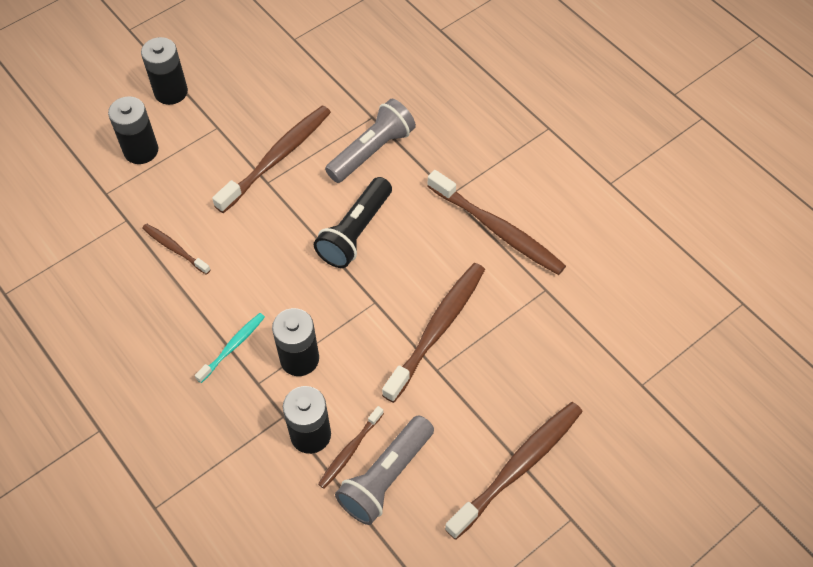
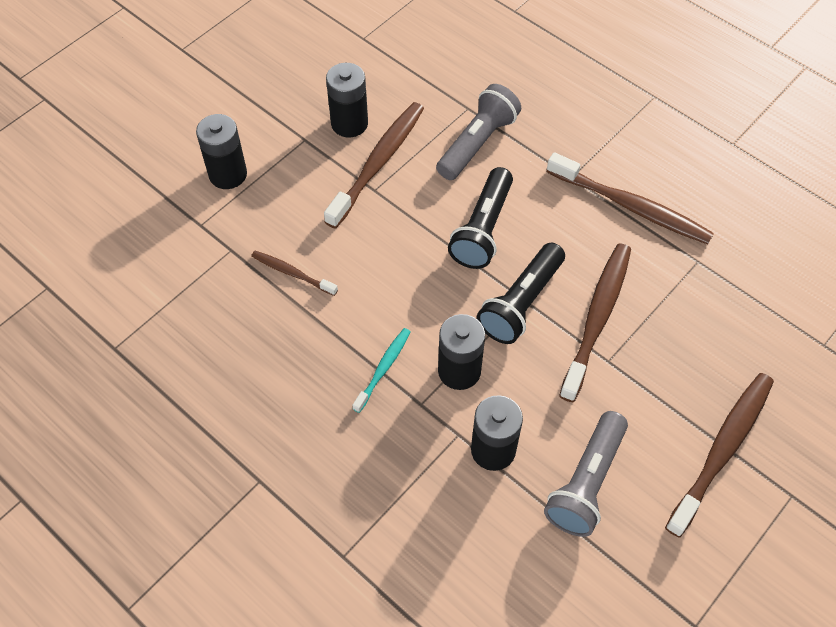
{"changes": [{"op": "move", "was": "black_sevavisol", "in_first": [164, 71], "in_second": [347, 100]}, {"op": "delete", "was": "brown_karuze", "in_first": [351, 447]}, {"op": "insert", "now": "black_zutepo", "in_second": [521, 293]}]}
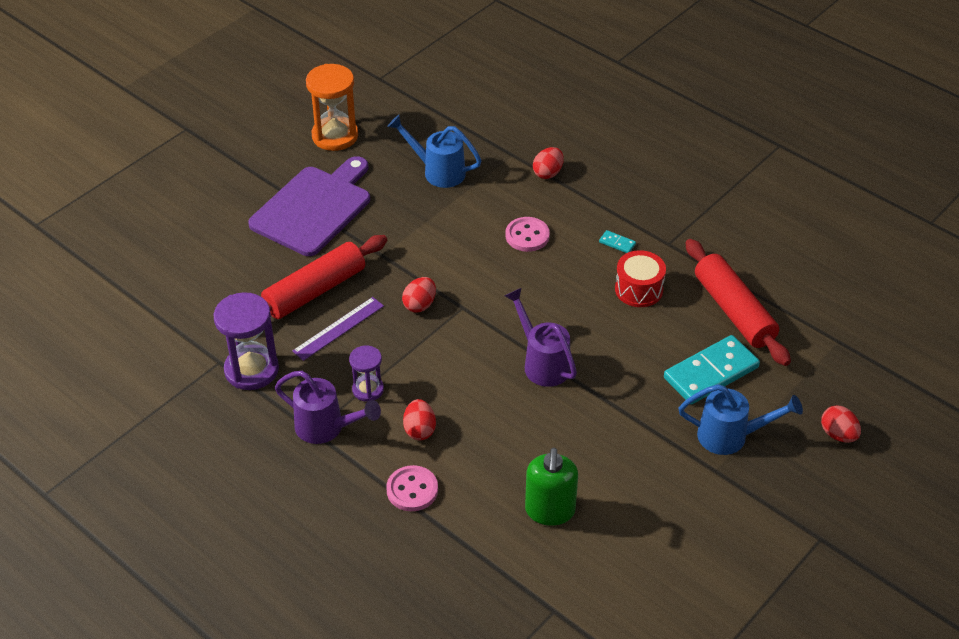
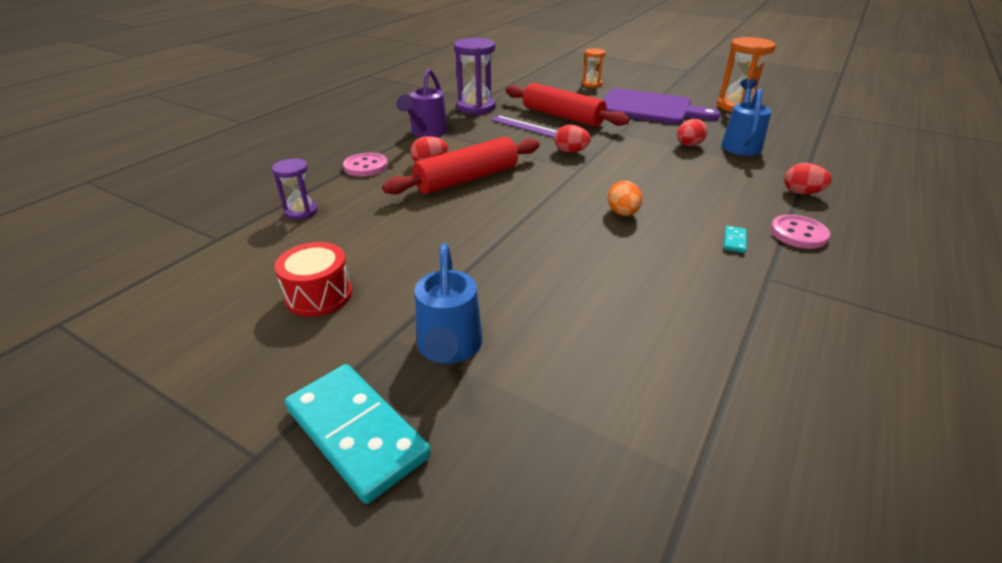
{"changes": [{"op": "move", "was": "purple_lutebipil", "in_first": [366, 373], "in_second": [295, 189]}, {"op": "move", "was": "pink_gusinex", "in_first": [527, 234], "in_second": [800, 232]}, {"op": "delete", "was": "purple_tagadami", "in_first": [541, 337]}, {"op": "delete", "was": "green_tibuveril", "in_first": [551, 487]}, {"op": "move", "was": "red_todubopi", "in_first": [640, 278], "in_second": [313, 279]}, {"op": "move", "was": "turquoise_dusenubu", "in_first": [712, 369], "in_second": [358, 434]}, {"op": "move", "was": "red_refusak", "in_first": [738, 302], "in_second": [461, 166]}, {"op": "move", "was": "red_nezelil", "in_first": [841, 424], "in_second": [692, 132]}, {"op": "insert", "now": "orange_lutebipil", "in_second": [594, 68]}, {"op": "insert", "now": "orange_nezelil", "in_second": [625, 198]}]}
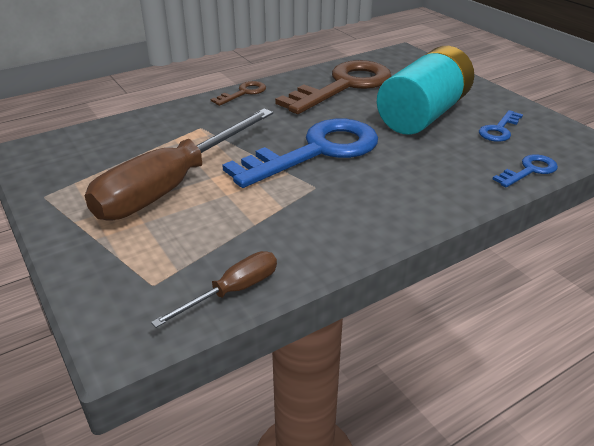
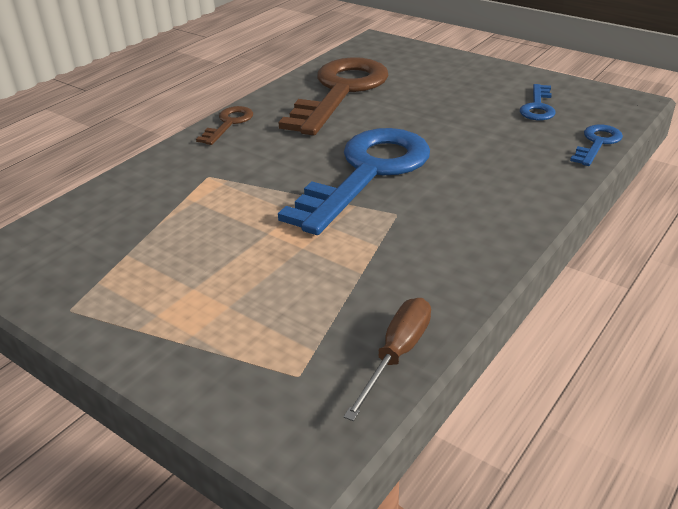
{"changes": [{"op": "delete", "was": "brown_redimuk", "in_first": [179, 165]}, {"op": "delete", "was": "turquoise_sevavisol", "in_first": [425, 90]}]}
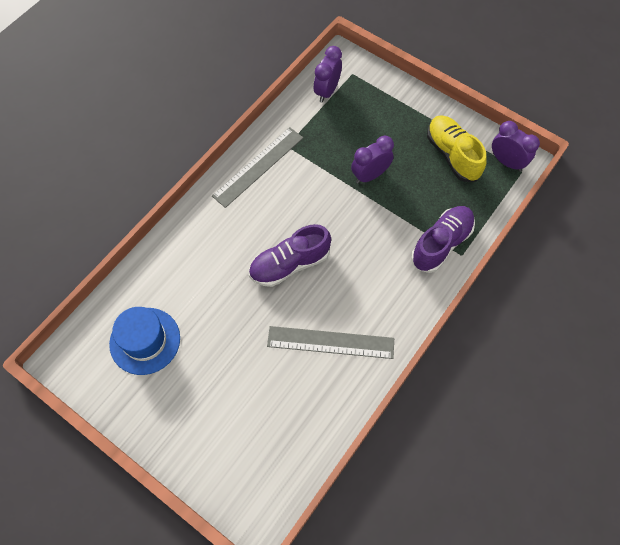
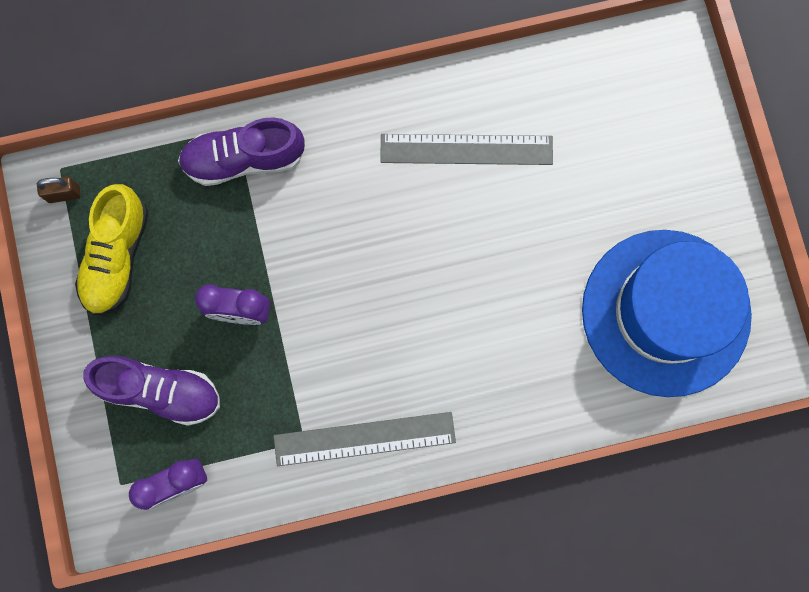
{"changes": [{"op": "resize", "was": "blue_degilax", "in_first": [144, 341], "in_second": [667, 313], "ratio": 1.71}, {"op": "move", "was": "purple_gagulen", "in_first": [290, 255], "in_second": [151, 391]}, {"op": "rotate", "was": "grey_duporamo", "in_first": [330, 342], "in_second": [466, 149], "clockwise": -45}, {"op": "replace", "was": "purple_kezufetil", "now": "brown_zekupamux", "in_first": [516, 146], "in_second": [59, 190]}]}
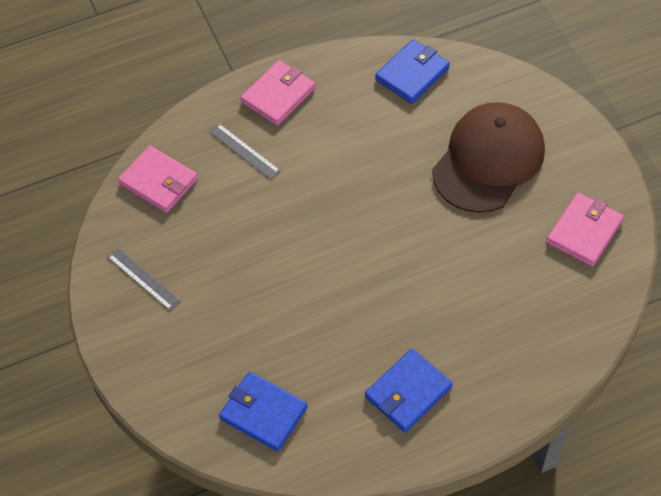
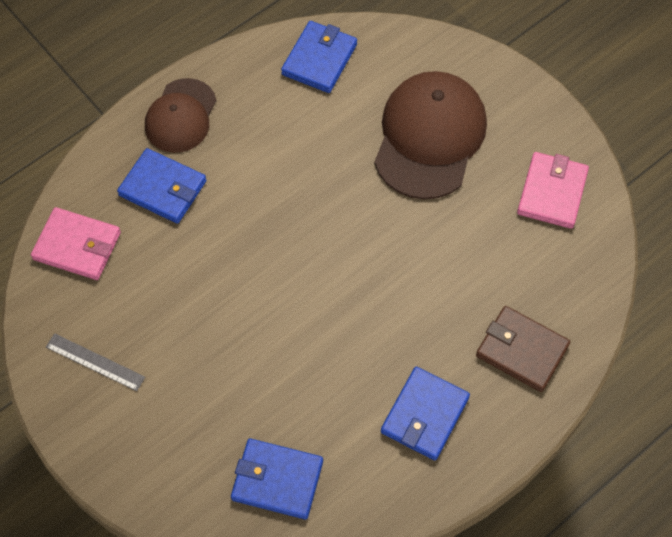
{"changes": [{"op": "replace", "was": "grey_duporamo", "now": "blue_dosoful", "in_first": [245, 151], "in_second": [162, 186]}, {"op": "replace", "was": "pink_dosoful", "now": "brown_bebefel", "in_first": [278, 93], "in_second": [181, 115]}, {"op": "insert", "now": "brown_dosoful", "in_second": [523, 349]}]}
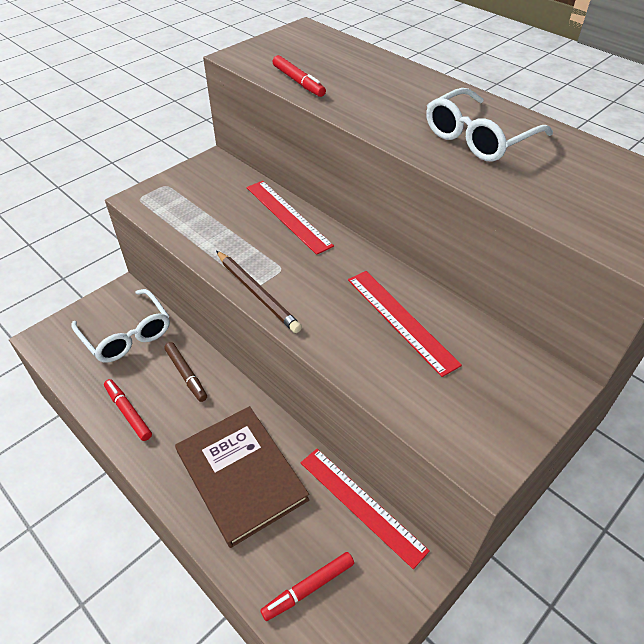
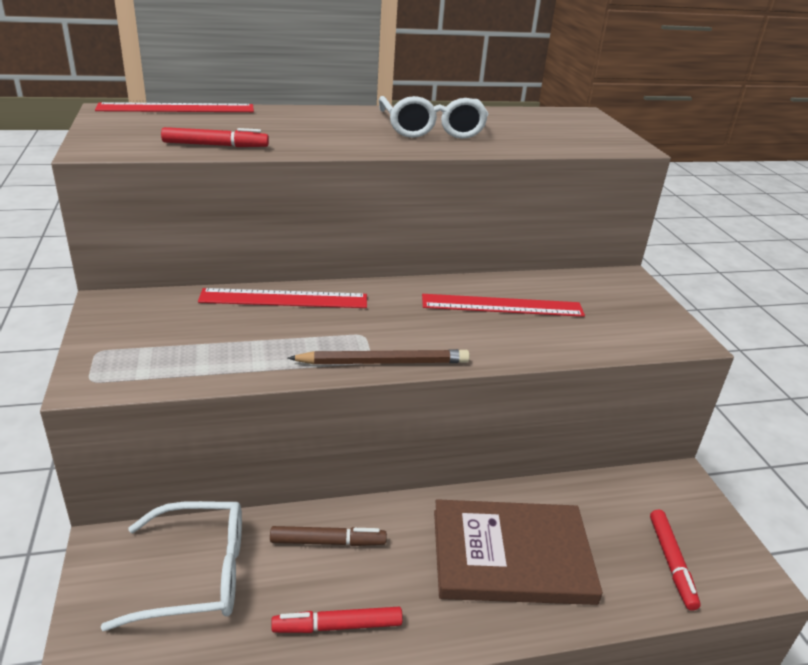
{"changes": [{"op": "move", "was": "red_duporamo", "in_first": [365, 509], "in_second": [174, 107]}]}
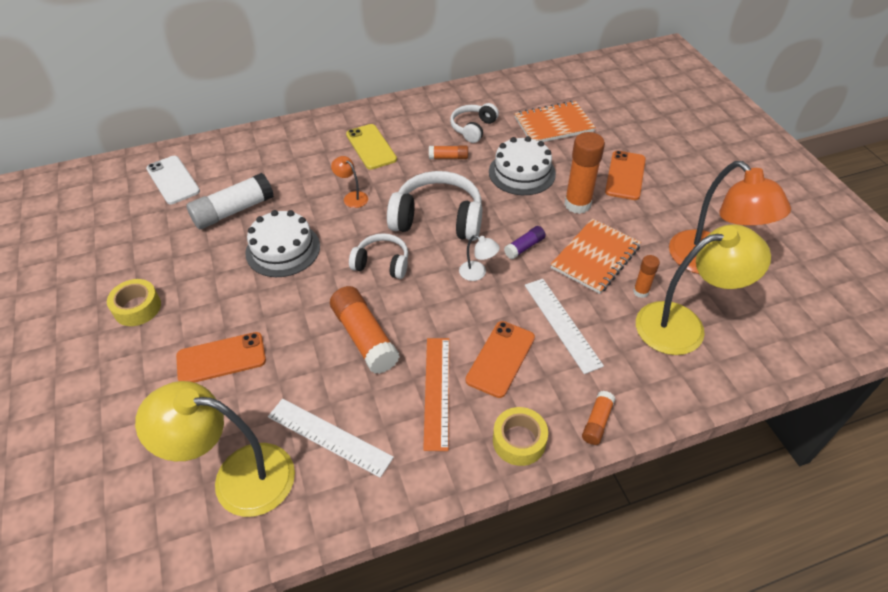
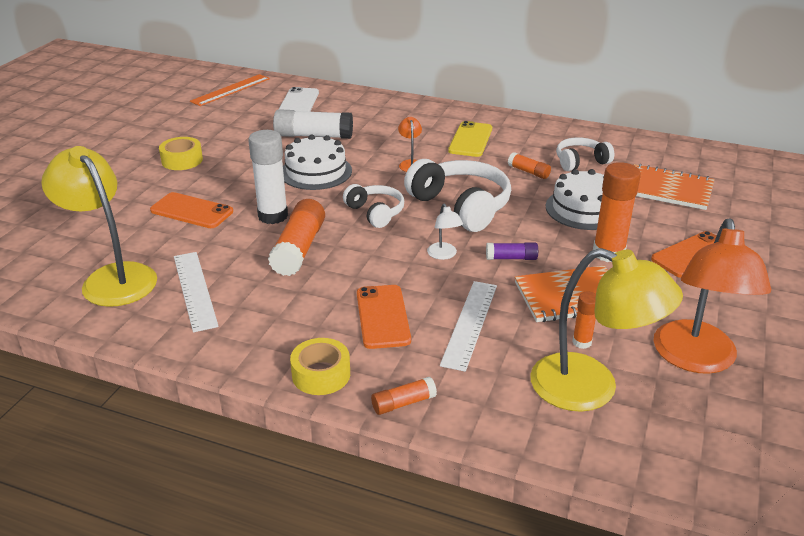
{"changes": [{"op": "move", "was": "orange_duporamo", "in_first": [436, 394], "in_second": [230, 90]}, {"op": "rotate", "was": "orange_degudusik", "in_first": [500, 359], "in_second": [384, 317], "clockwise": -75}, {"op": "insert", "now": "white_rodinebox", "in_second": [268, 177]}]}
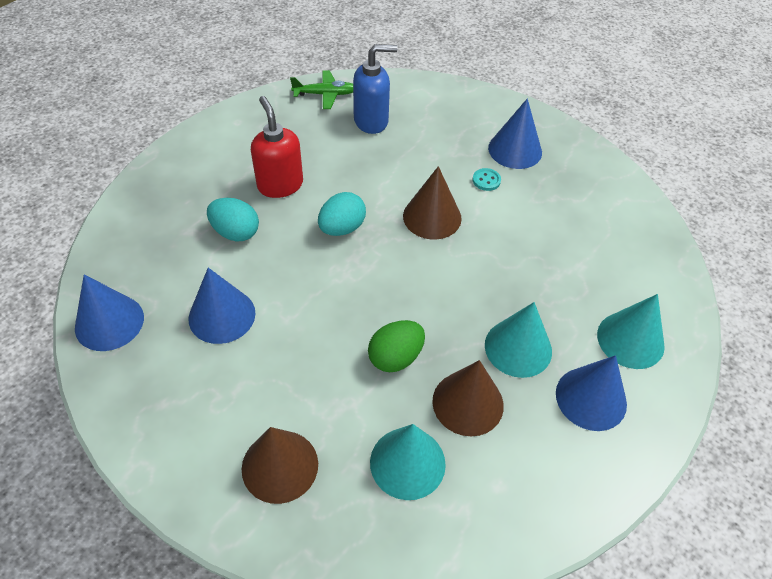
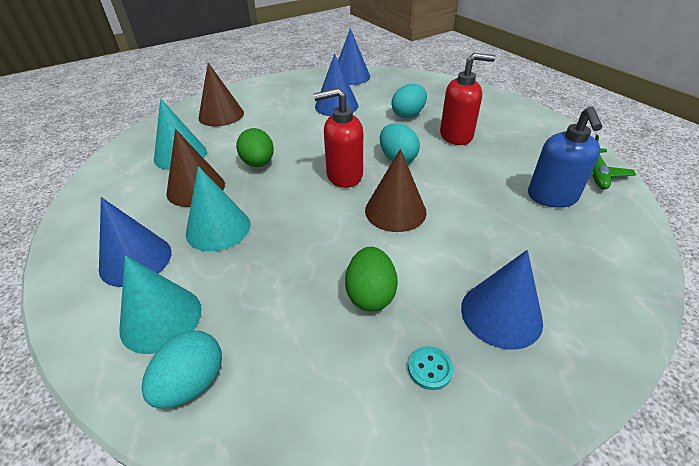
{"changes": [{"op": "move", "was": "turquoise_gusinex", "in_first": [487, 179], "in_second": [430, 368]}, {"op": "insert", "now": "turquoise_nezelil", "in_second": [181, 369]}, {"op": "insert", "now": "red_tibuveril", "in_second": [338, 138]}, {"op": "insert", "now": "green_nezelil", "in_second": [371, 279]}]}
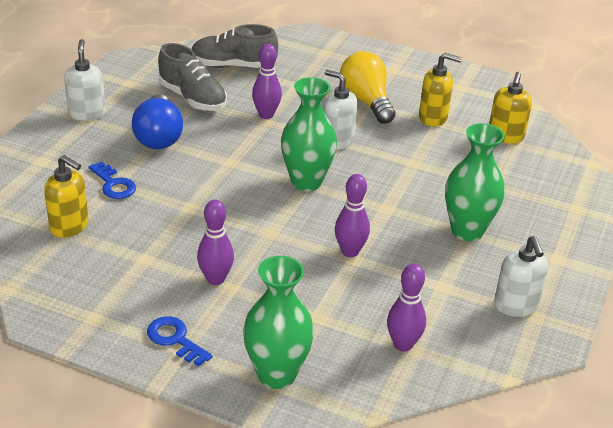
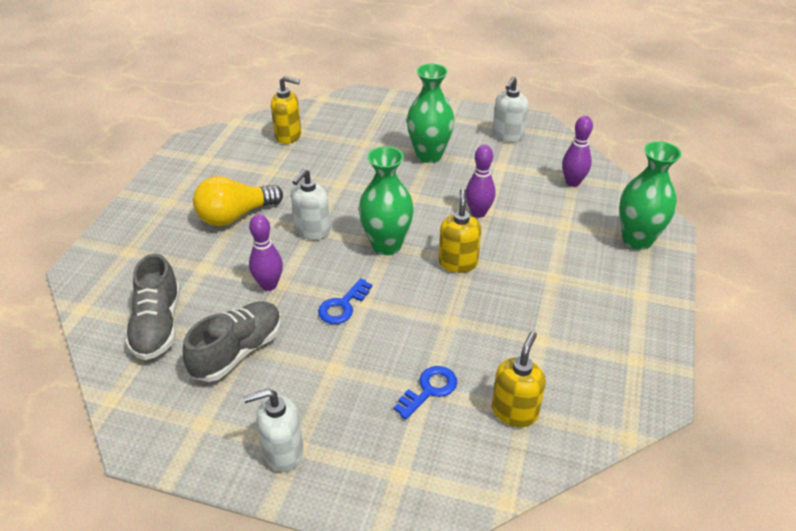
{"changes": [{"op": "delete", "was": "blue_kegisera", "in_first": [157, 121]}, {"op": "move", "was": "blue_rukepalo", "in_first": [180, 341], "in_second": [345, 301]}, {"op": "delete", "was": "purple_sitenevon", "in_first": [215, 242]}, {"op": "move", "was": "yellow_tibuveril", "in_first": [440, 90], "in_second": [460, 230]}, {"op": "rotate", "was": "white_tibuveril", "in_first": [521, 276], "in_second": [510, 109], "clockwise": 135}]}
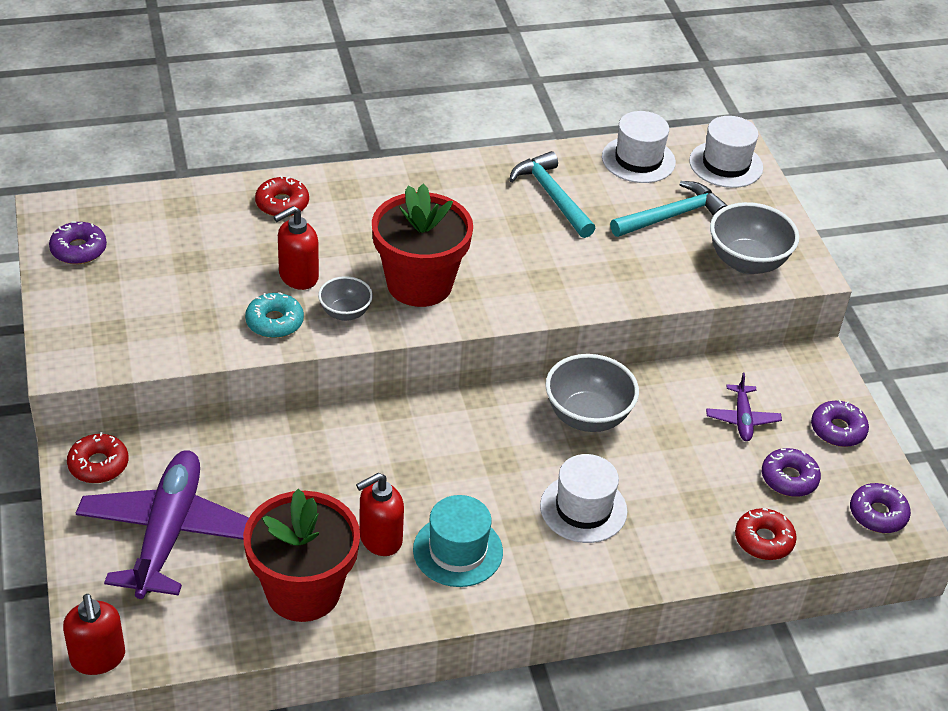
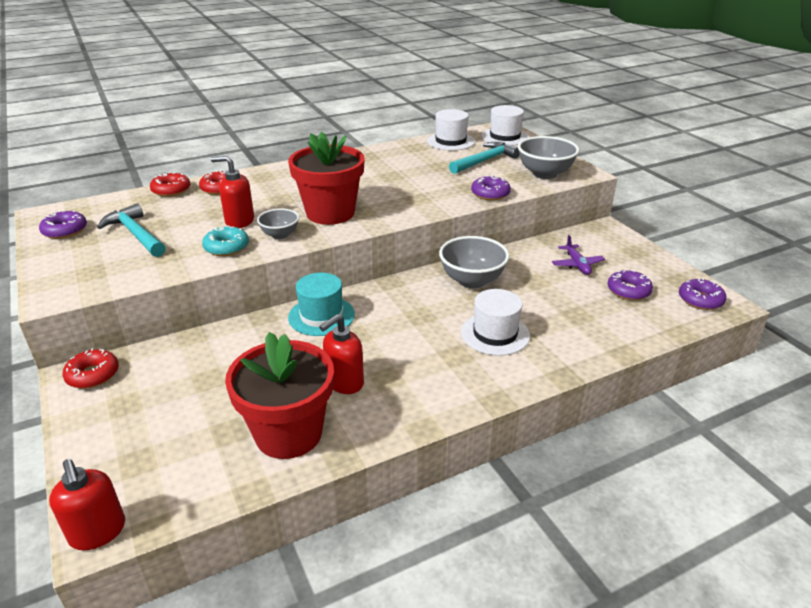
{"changes": [{"op": "delete", "was": "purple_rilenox", "in_first": [162, 524]}, {"op": "rotate", "was": "red_tibuveril", "in_first": [296, 248], "in_second": [232, 192], "clockwise": 60}, {"op": "move", "was": "turquoise_degilax", "in_first": [458, 541], "in_second": [321, 304]}, {"op": "move", "was": "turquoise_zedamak", "in_first": [552, 194], "in_second": [131, 230]}, {"op": "move", "was": "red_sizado", "in_first": [766, 534], "in_second": [170, 184]}, {"op": "move", "was": "purple_sizado", "in_first": [840, 423], "in_second": [491, 187]}]}
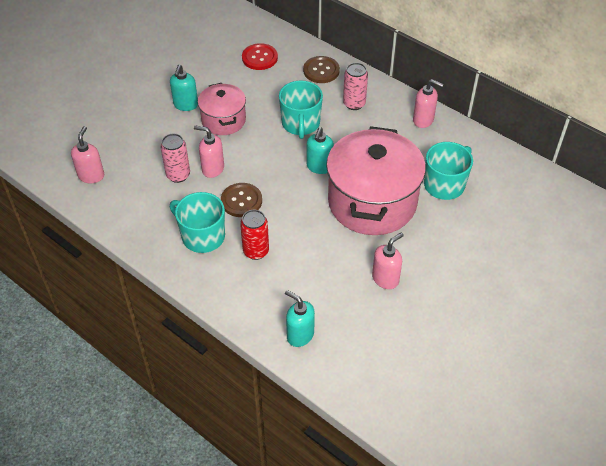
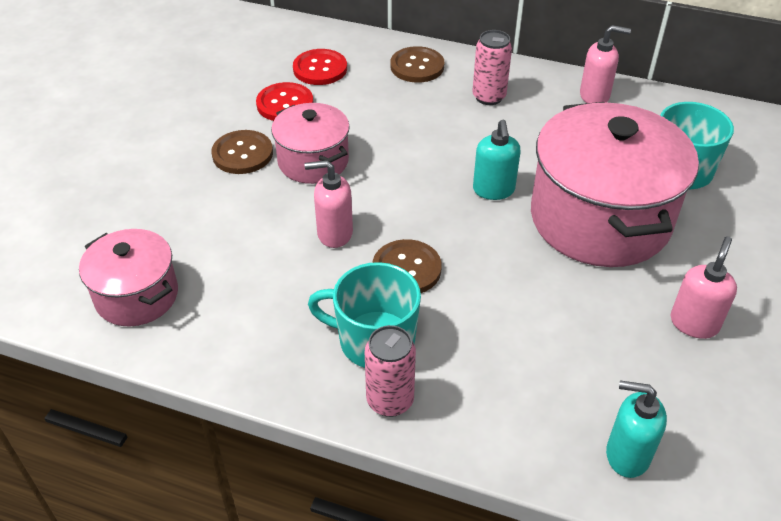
{"changes": [{"op": "replace", "was": "pink_tibuveril", "now": "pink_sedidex", "in_first": [87, 154], "in_second": [128, 277]}, {"op": "move", "was": "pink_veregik", "in_first": [175, 158], "in_second": [390, 371]}, {"op": "replace", "was": "turquoise_tibuveril", "now": "brown_gusinex", "in_first": [184, 88], "in_second": [242, 152]}, {"op": "delete", "was": "red_veregik", "in_first": [254, 235]}, {"op": "delete", "was": "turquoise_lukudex", "in_first": [301, 109]}, {"op": "insert", "now": "red_gusinex", "in_second": [284, 101]}]}
